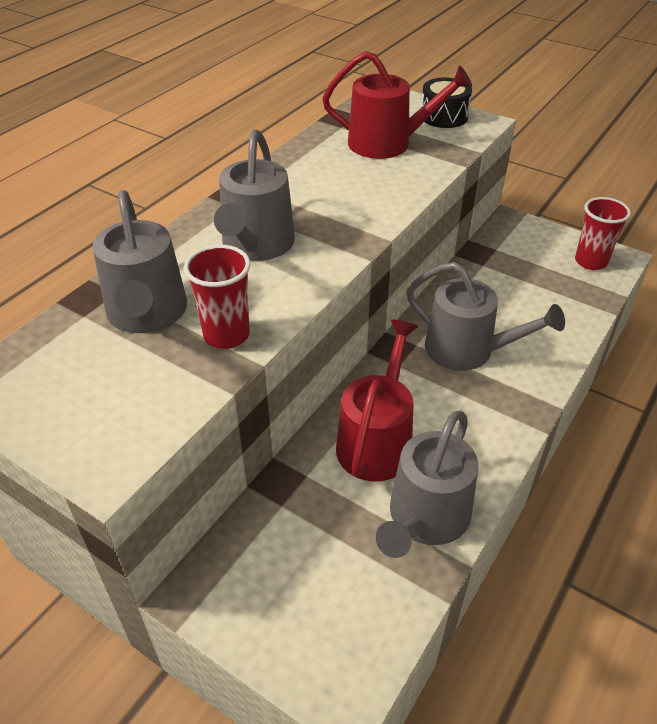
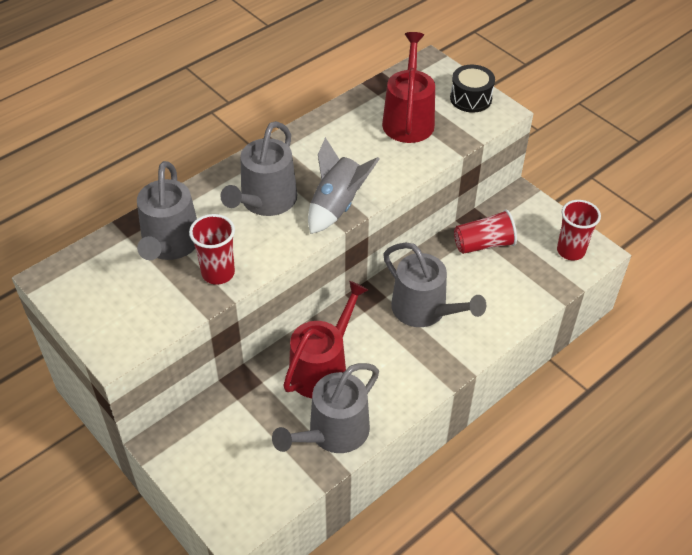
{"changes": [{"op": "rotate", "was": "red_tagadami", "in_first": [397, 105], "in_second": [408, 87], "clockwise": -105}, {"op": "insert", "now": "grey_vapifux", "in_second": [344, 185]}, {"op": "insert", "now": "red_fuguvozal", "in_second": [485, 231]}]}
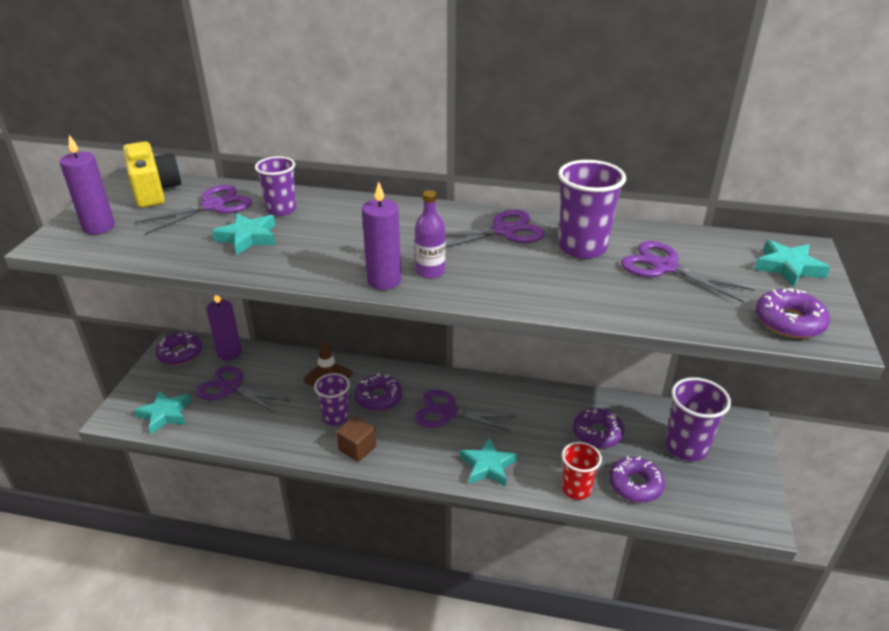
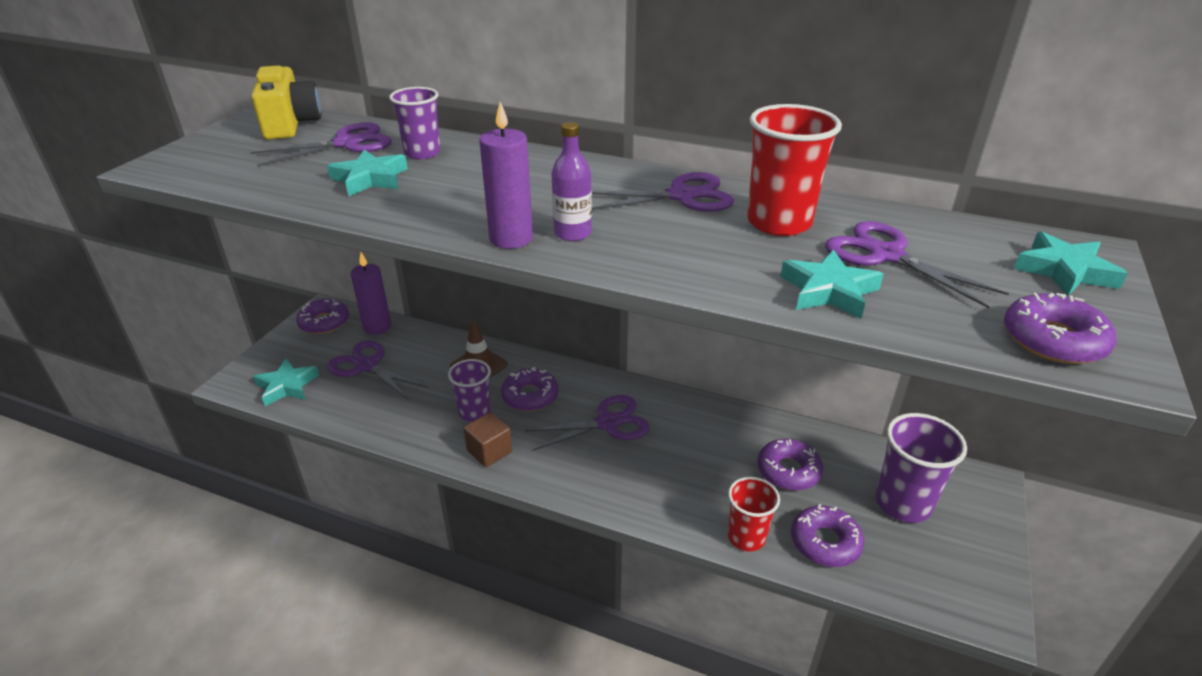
{"changes": [{"op": "delete", "was": "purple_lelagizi", "in_first": [87, 185]}, {"op": "rotate", "was": "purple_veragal", "in_first": [465, 411], "in_second": [587, 423], "clockwise": 135}, {"op": "move", "was": "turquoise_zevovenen", "in_first": [489, 462], "in_second": [832, 284]}, {"op": "recolor", "was": "purple_fuguvozal", "now": "red_fuguvozal", "in_first": [592, 209], "in_second": [794, 170]}]}
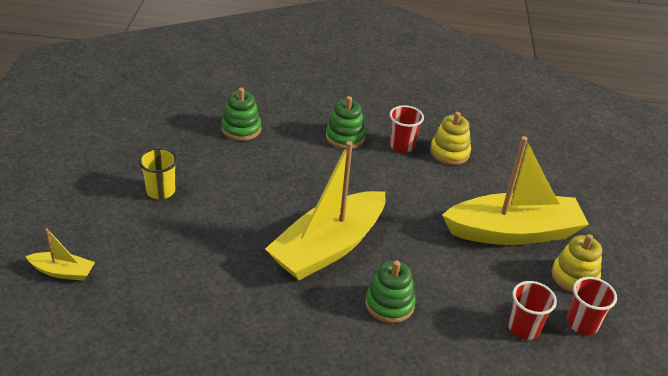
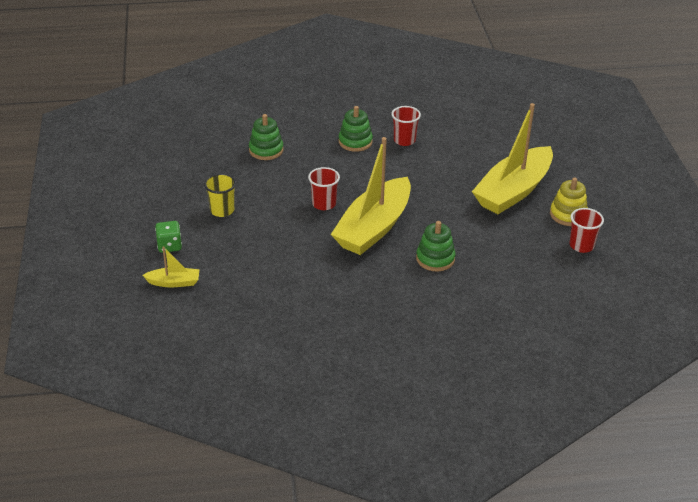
{"changes": [{"op": "delete", "was": "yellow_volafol", "in_first": [450, 138]}, {"op": "rotate", "was": "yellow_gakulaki", "in_first": [515, 190], "in_second": [512, 158], "clockwise": 150}, {"op": "move", "was": "red_fuguvozal", "in_first": [532, 310], "in_second": [324, 188]}, {"op": "insert", "now": "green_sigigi", "in_second": [168, 237]}]}
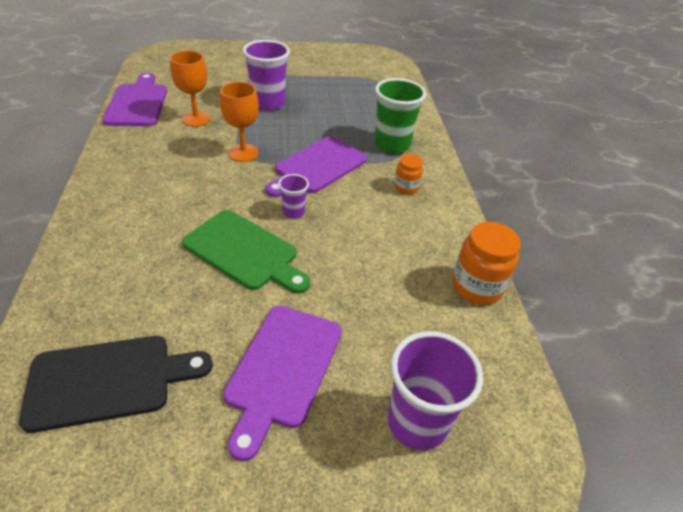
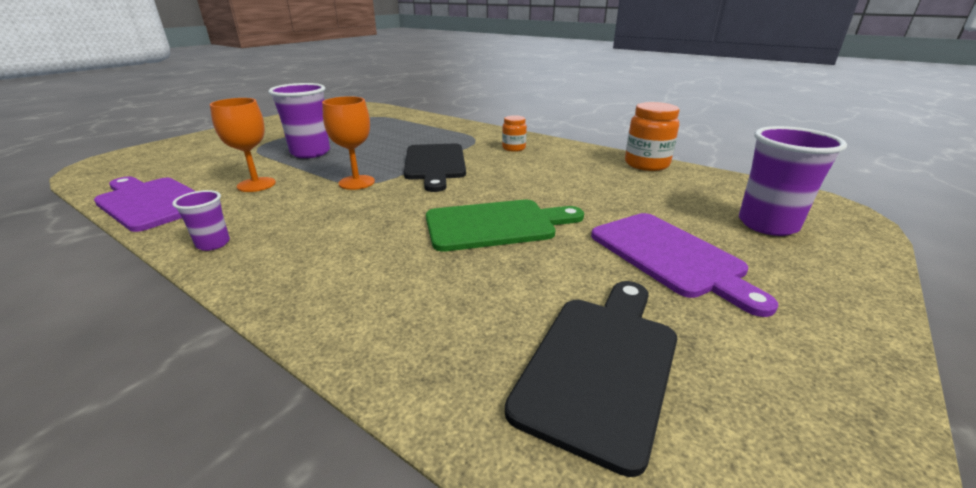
{"changes": [{"op": "recolor", "was": "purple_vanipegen", "now": "black_vanipegen", "in_first": [316, 166], "in_second": [435, 168]}, {"op": "move", "was": "purple_fuguvozal", "in_first": [293, 196], "in_second": [201, 220]}, {"op": "delete", "was": "green_fuguvozal", "in_first": [400, 116]}]}
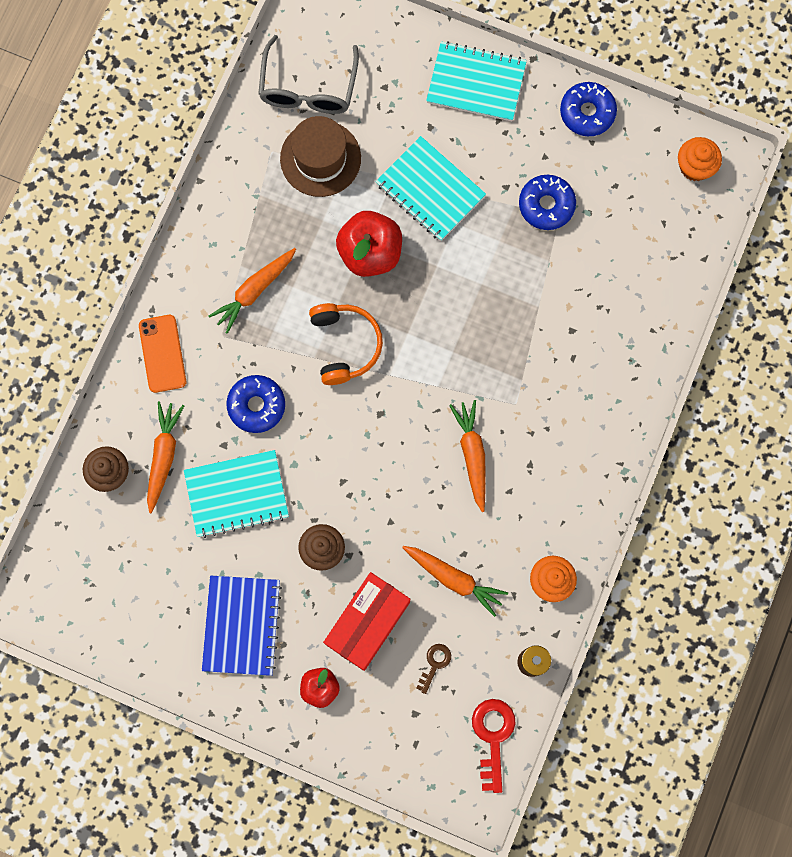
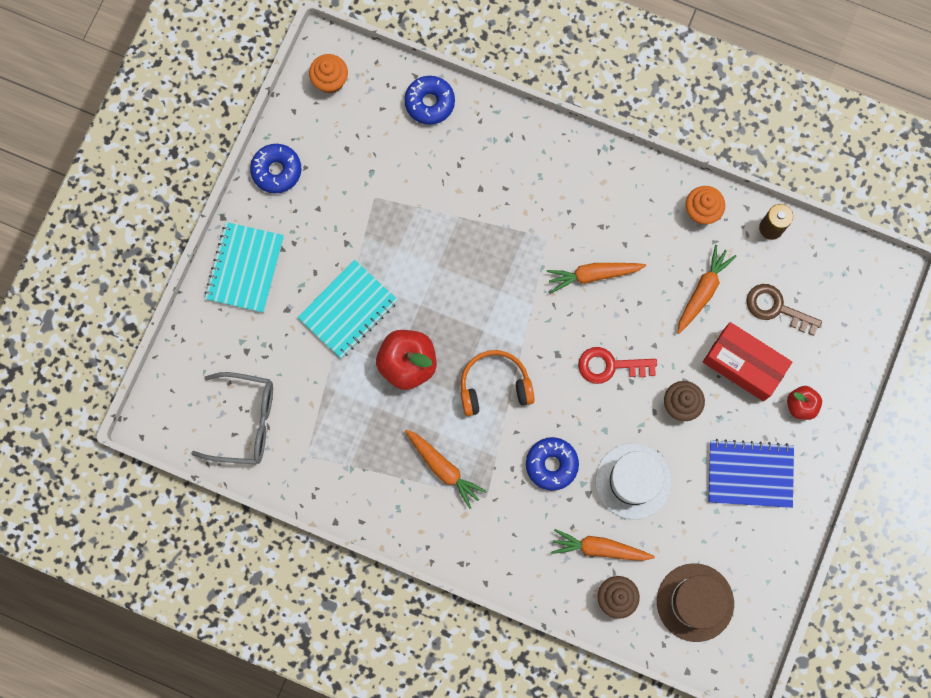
{"changes": [{"op": "delete", "was": "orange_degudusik", "in_first": [162, 354]}, {"op": "replace", "was": "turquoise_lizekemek", "now": "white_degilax", "in_first": [236, 494], "in_second": [633, 481]}, {"op": "move", "was": "brown_degilax", "in_first": [320, 156], "in_second": [695, 602]}, {"op": "resize", "was": "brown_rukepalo", "in_first": [433, 669], "in_second": [784, 310], "ratio": 1.74}, {"op": "move", "was": "red_rukepalo", "in_first": [493, 746], "in_second": [617, 365]}, {"op": "move", "was": "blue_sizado", "in_first": [547, 202], "in_second": [429, 100]}]}
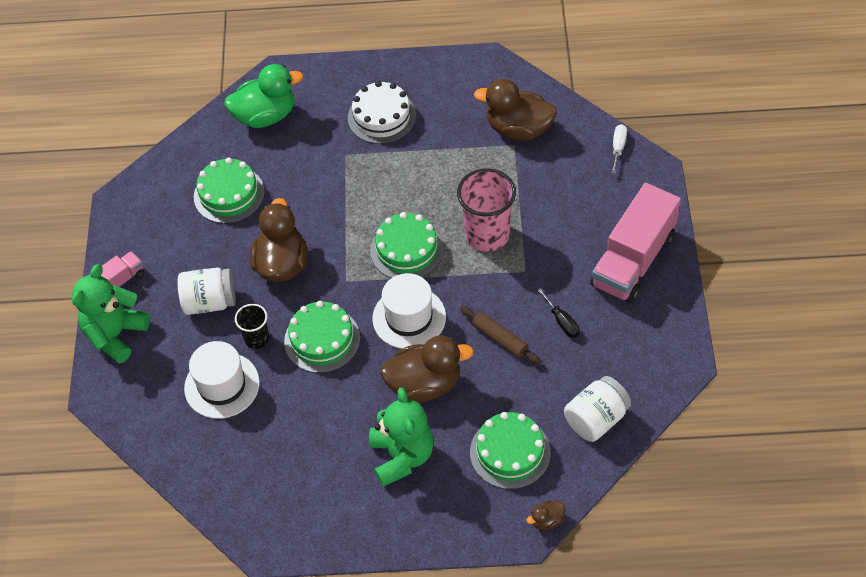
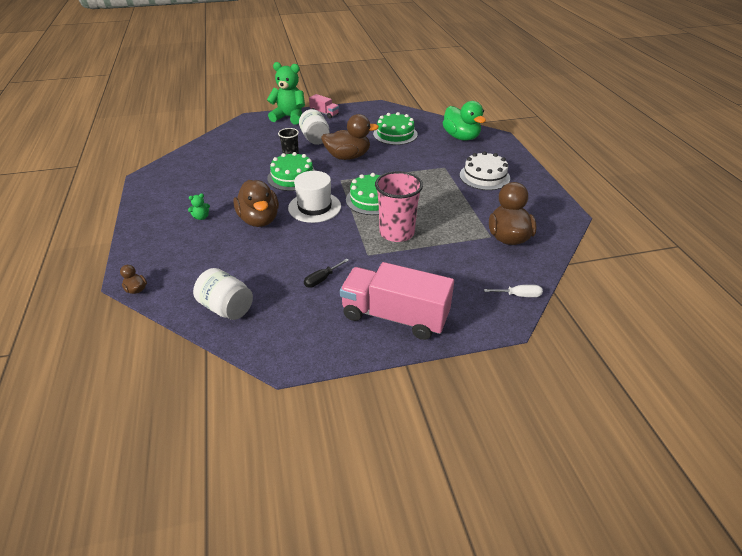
{"changes": [{"op": "delete", "was": "white_degilax", "in_first": [222, 380]}, {"op": "resize", "was": "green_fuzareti", "in_first": [401, 437], "in_second": [199, 206], "ratio": 0.41}, {"op": "delete", "was": "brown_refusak", "in_first": [500, 335]}, {"op": "delete", "was": "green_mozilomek", "in_first": [510, 450]}]}
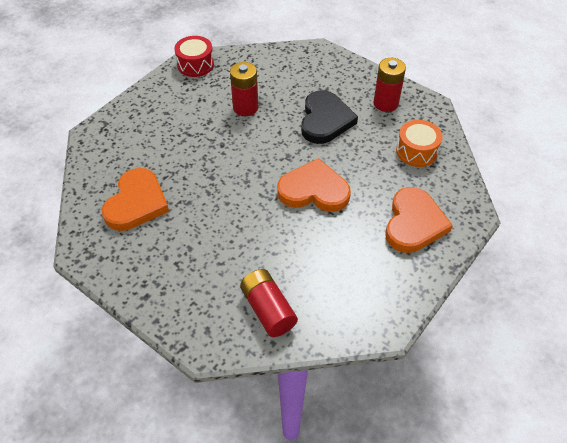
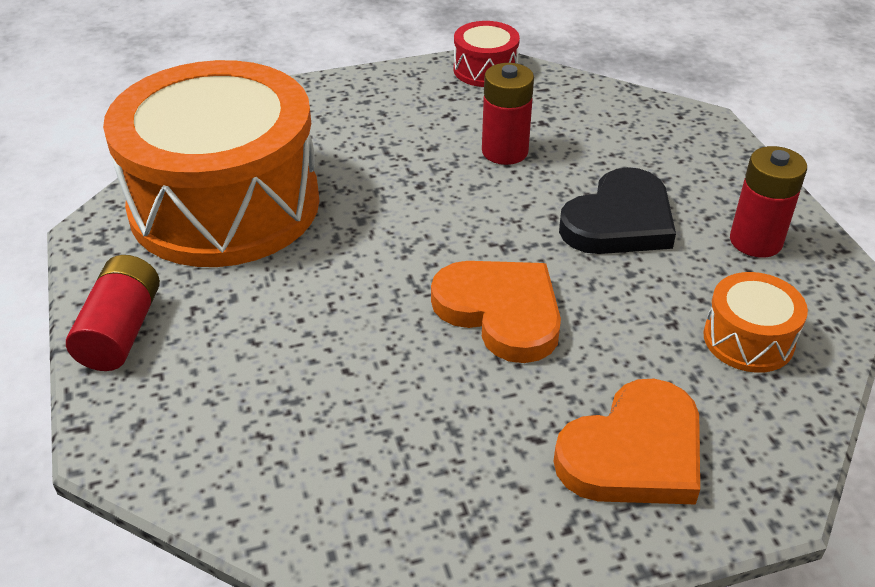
{"changes": [{"op": "replace", "was": "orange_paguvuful", "now": "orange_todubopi", "in_first": [135, 199], "in_second": [211, 163]}, {"op": "move", "was": "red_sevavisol", "in_first": [269, 303], "in_second": [113, 313]}]}
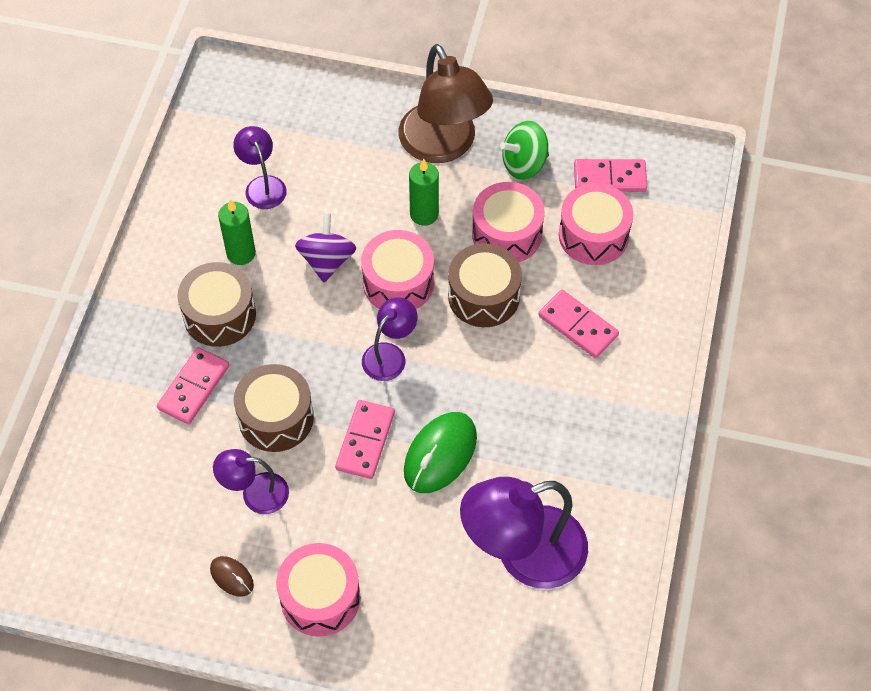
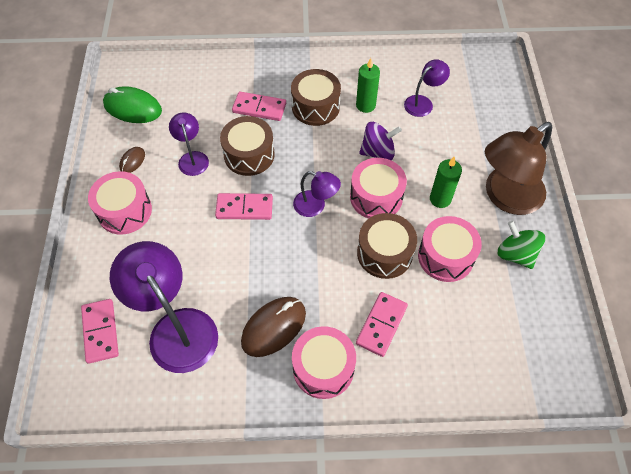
{"changes": [{"op": "move", "was": "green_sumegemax", "in_first": [440, 452], "in_second": [132, 104]}, {"op": "move", "was": "pink_todubopi", "in_first": [596, 224], "in_second": [324, 362]}, {"op": "move", "was": "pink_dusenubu", "in_first": [610, 175], "in_second": [100, 331]}, {"op": "insert", "now": "brown_sumegemax", "in_second": [273, 327]}]}
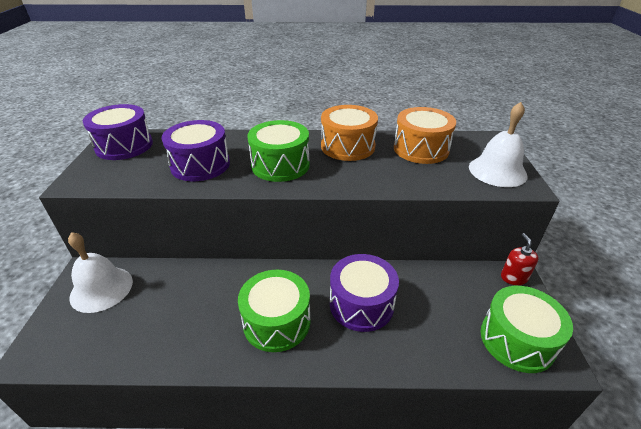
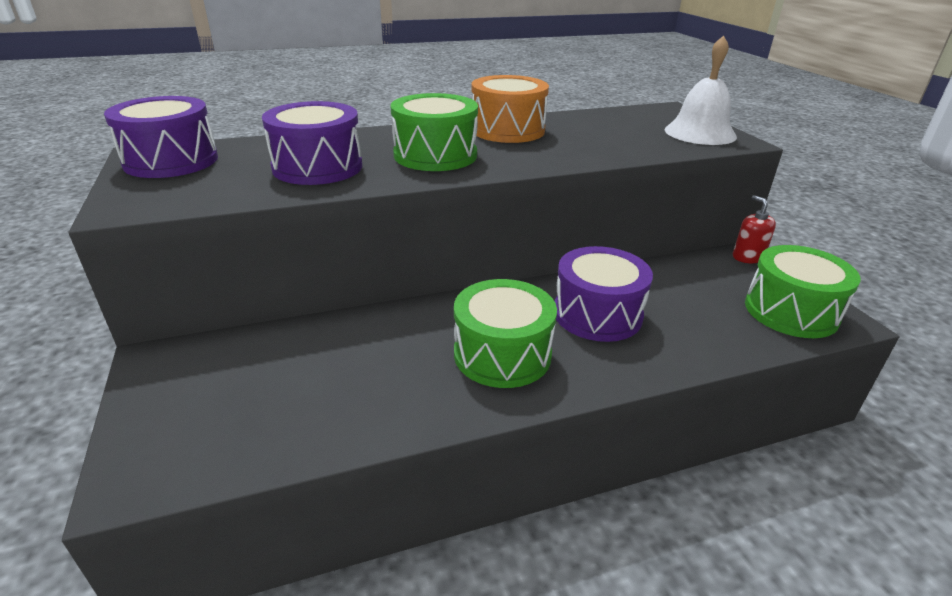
{"changes": [{"op": "delete", "was": "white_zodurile", "in_first": [100, 272]}, {"op": "delete", "was": "orange_todubopi", "in_first": [425, 135]}]}
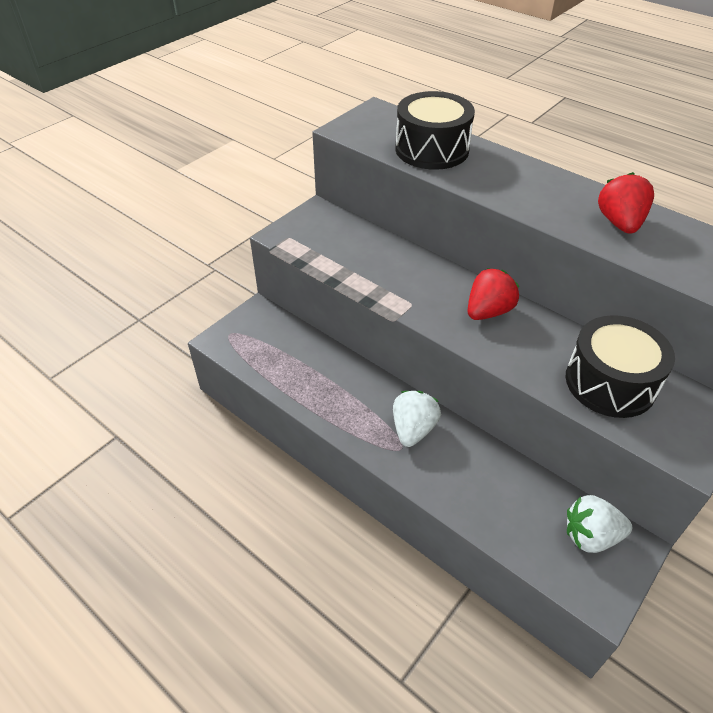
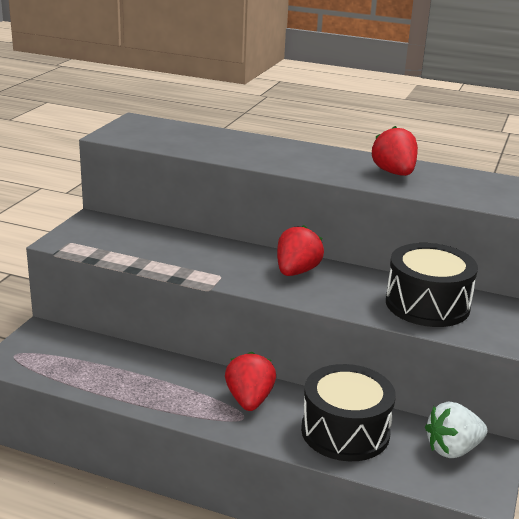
{"changes": [{"op": "recolor", "was": "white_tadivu", "now": "red_tadivu", "in_first": [417, 419], "in_second": [250, 381]}, {"op": "move", "was": "black_todubopi", "in_first": [435, 130], "in_second": [348, 412]}]}
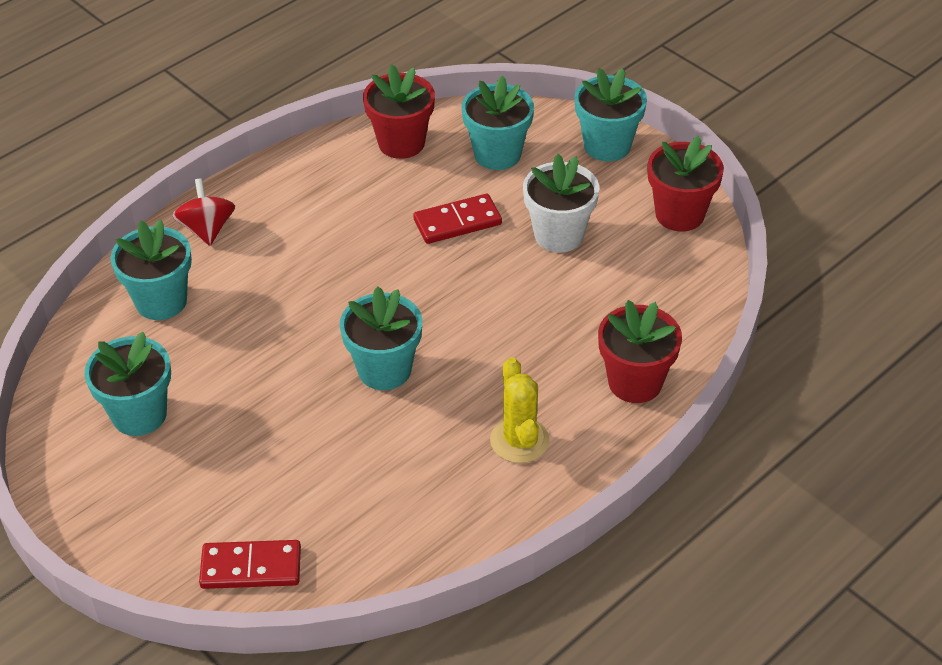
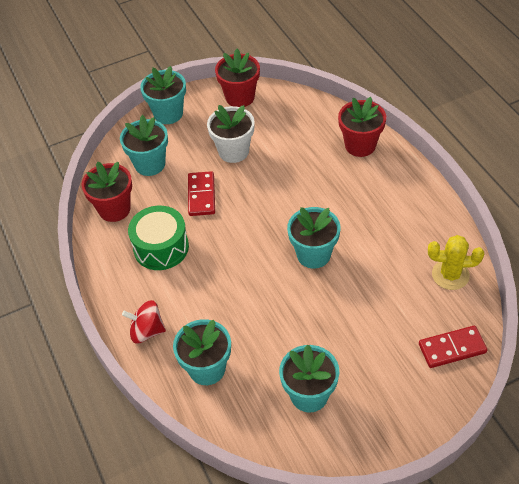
{"changes": [{"op": "rotate", "was": "red_dusenubu", "in_first": [250, 564], "in_second": [453, 347], "clockwise": 60}, {"op": "move", "was": "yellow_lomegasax", "in_first": [520, 410], "in_second": [456, 262]}, {"op": "insert", "now": "green_todubopi", "in_second": [158, 238]}]}
